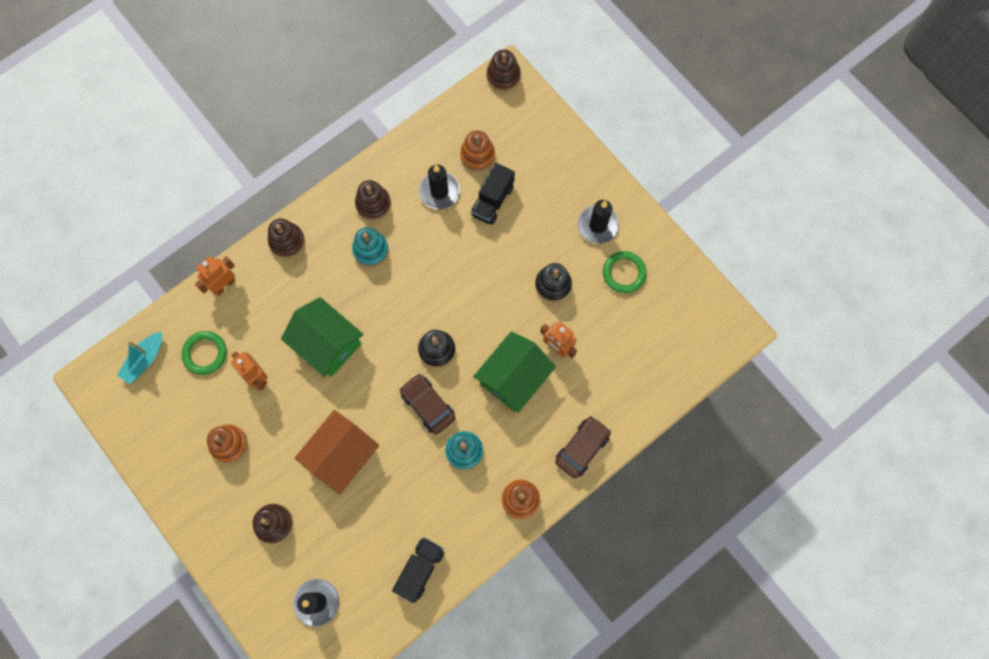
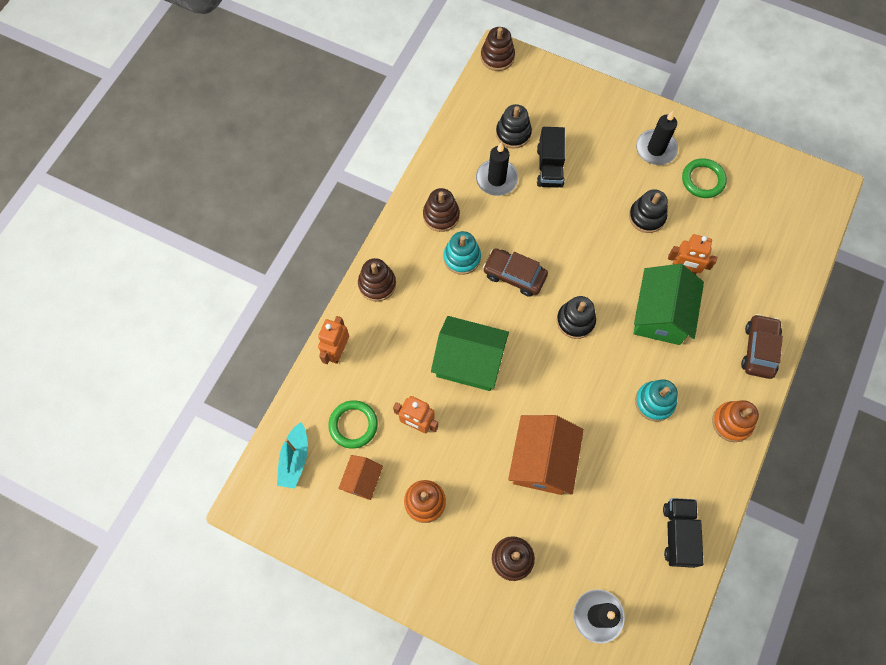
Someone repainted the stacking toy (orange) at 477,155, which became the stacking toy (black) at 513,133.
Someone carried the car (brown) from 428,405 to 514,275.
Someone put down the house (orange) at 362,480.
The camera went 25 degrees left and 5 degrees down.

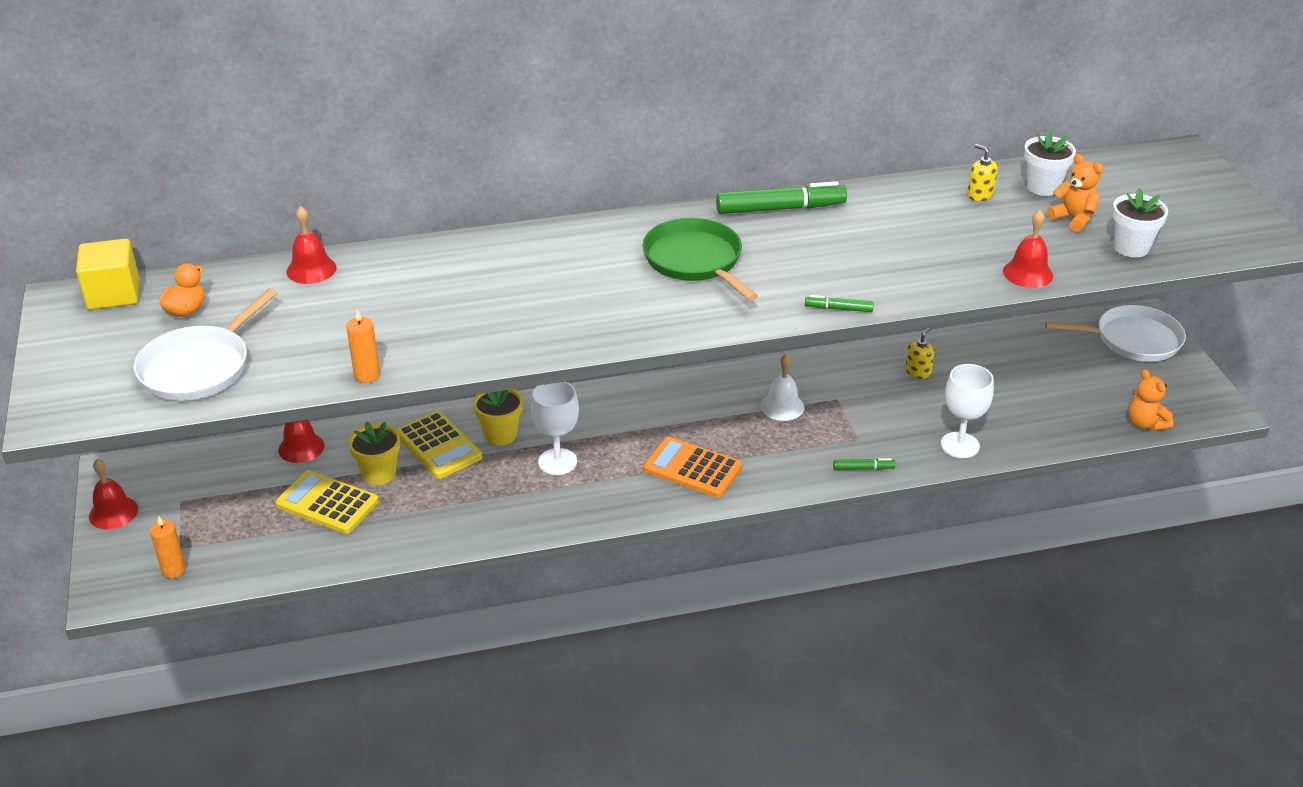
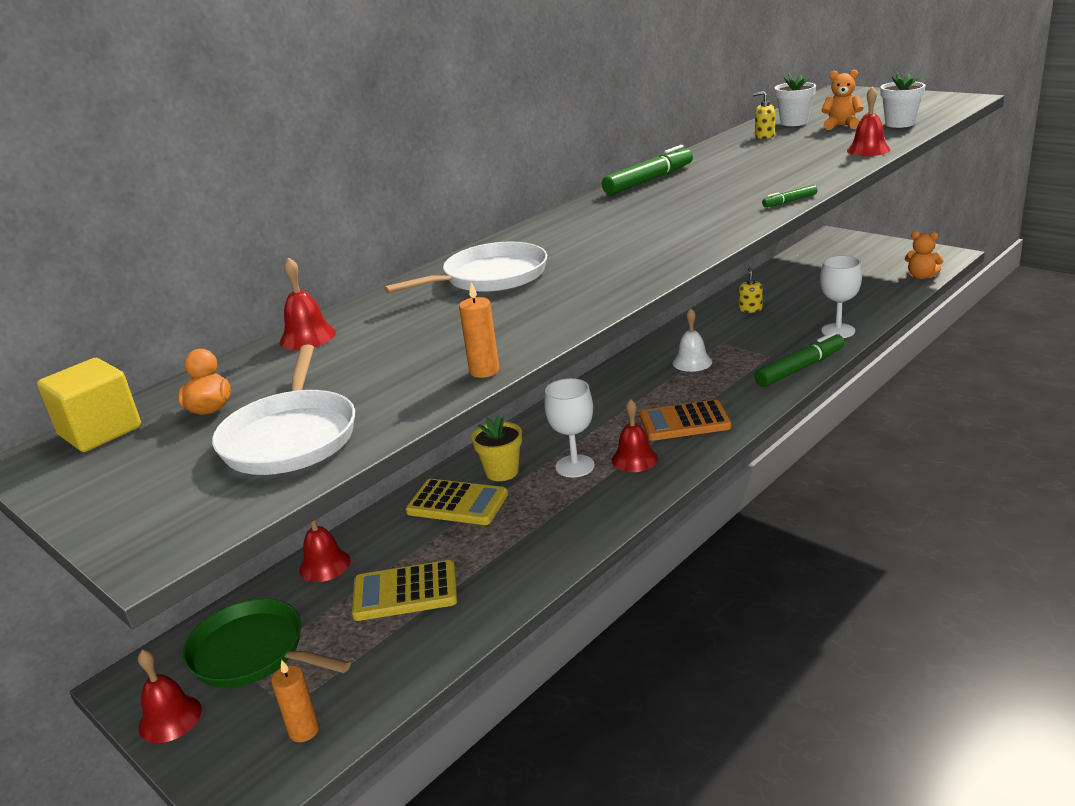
Someone carried the pan (green) from 695,260 to 253,652.
Someone carried the pan (white) from 1133,340 to 490,277.
Someone took away the flower pot (yellow) at 379,473.
Someone scaled the marker (green) at 863,468 by 2.10.
Someone put down the bell (red) at 634,459.
The camera went 30 degrees left and 10 degrees down.

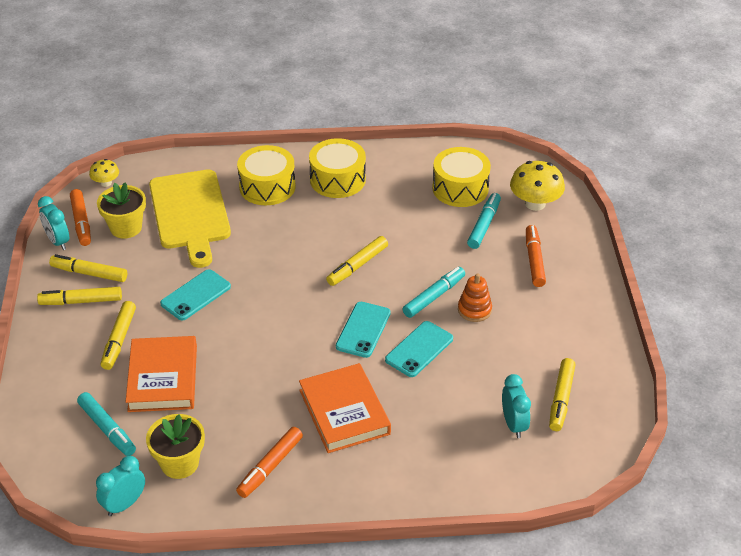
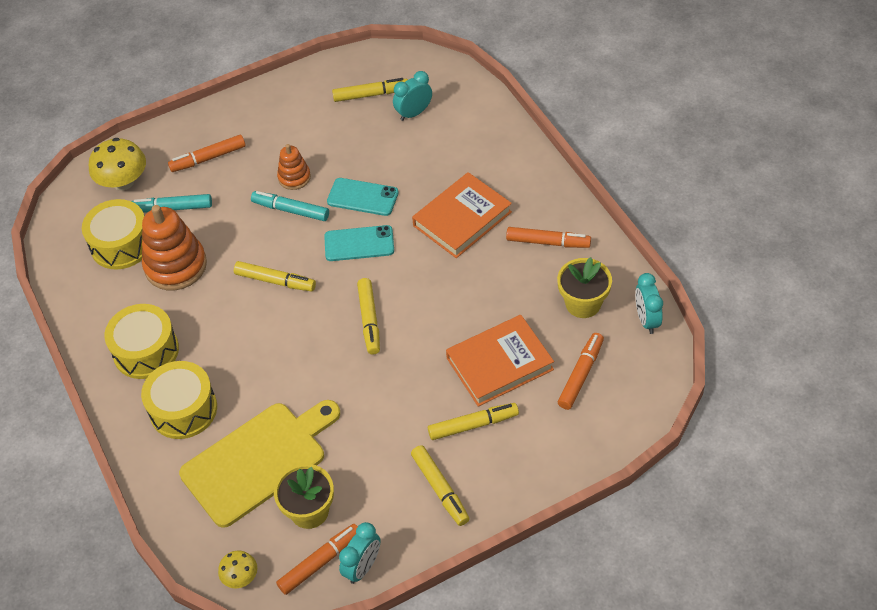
Someone carried the marker (yellow) from 89,273 to 369,320.
Someone took away the phone (turquoise) at 195,295.
Someone repainted the marker (turquoise) at 107,429, which became the marker (orange) at 581,375.
Someone rotated the clock (turquoise) at 124,504 by 60 degrees clockwise.
Someone put down the stacking toy (orange) at 176,266.
The camera went 110 degrees left and 10 degrees up.

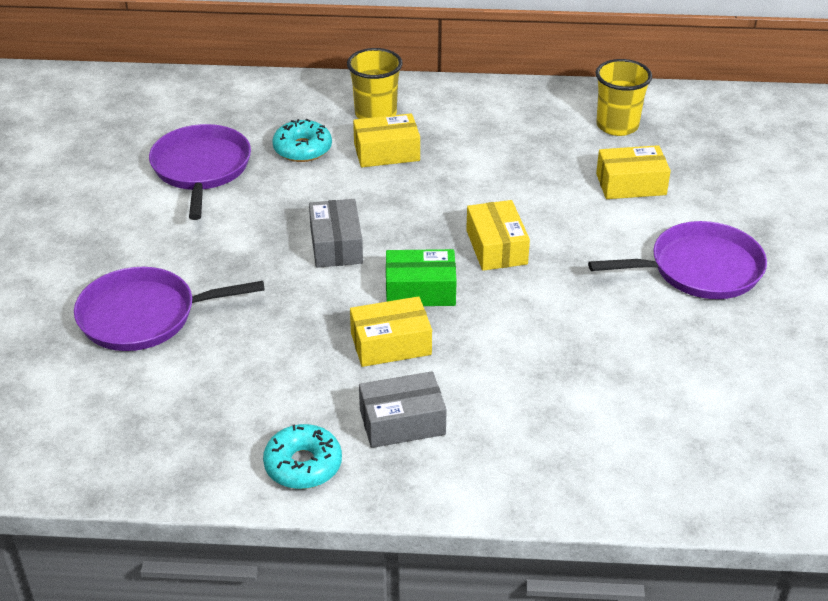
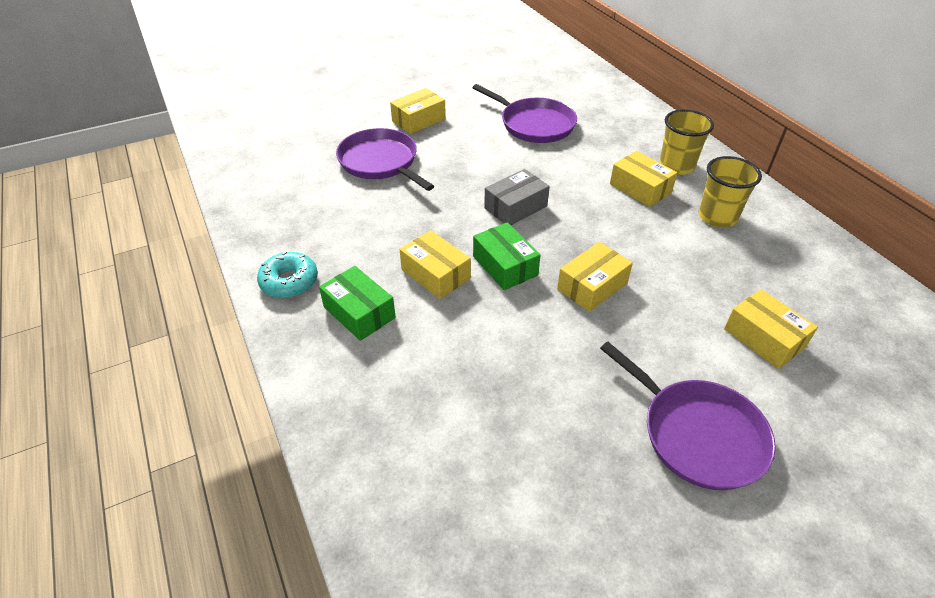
Someone carried the cup (yellow) from 617,126 to 717,217.
Someone took away the donut (turquoise) at 302,149.
Someone rotated the pan (purple) at 201,169 by 75 degrees clockwise.
Someone repainted the box (grey) at 402,422, which became the box (green) at 359,312.
Someone put down the box (yellow) at 418,120.
The camera went 60 degrees right and 5 degrees up.

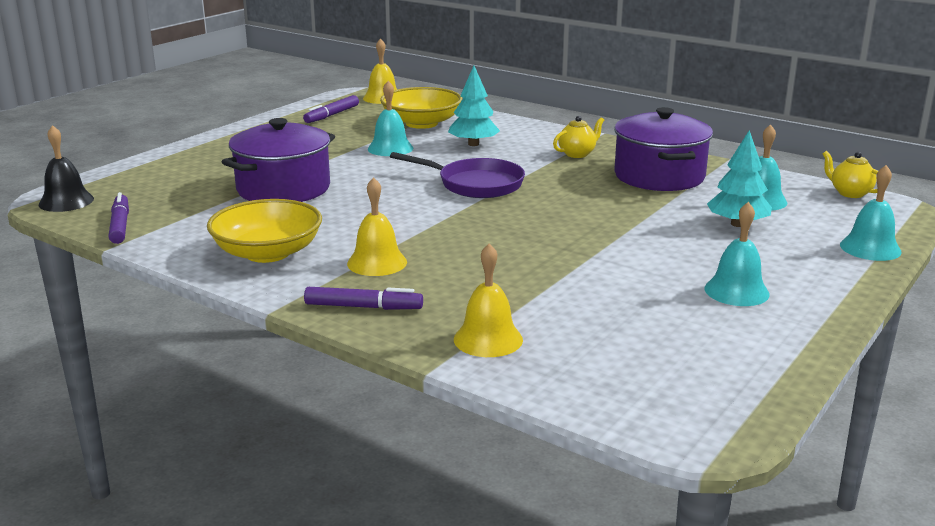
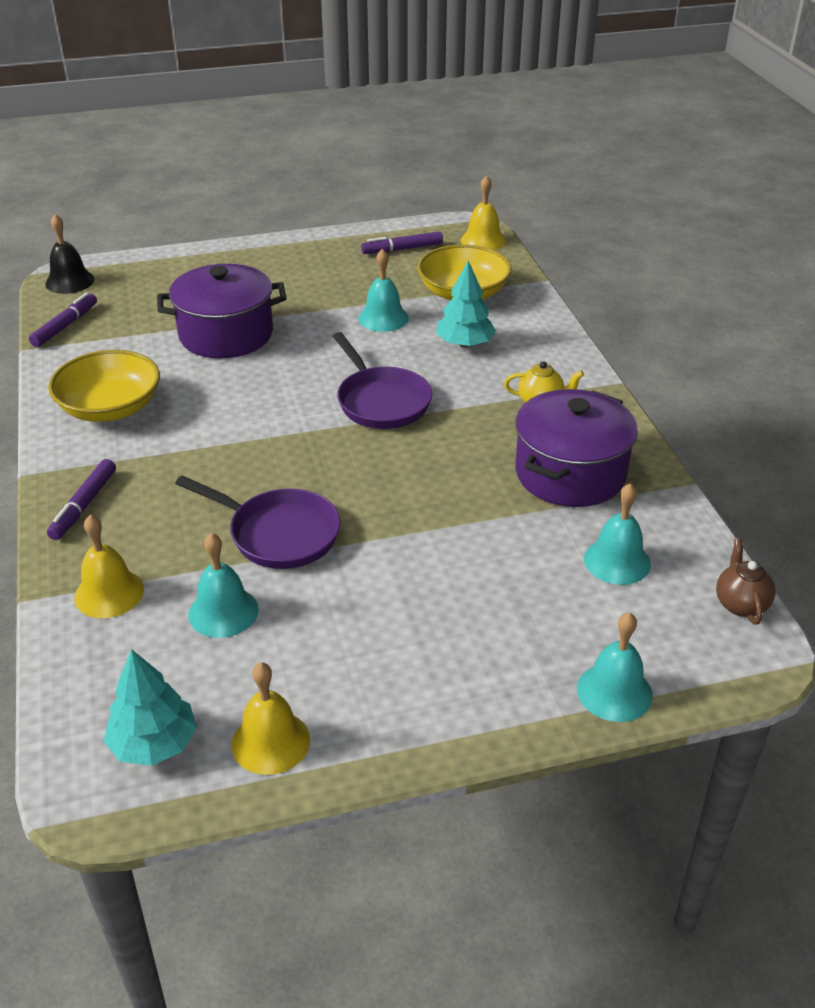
Someone carried the tree (turquoise) from 737,224 to 154,744.
Someone repainted the teapot (yellow) at 850,193, which became the teapot (brown) at 740,604.
Someone carried the bell (yellow) from 377,262 to 270,742.
Someone carried the bell (turquoise) from 736,291 to 223,612.
Someone rotated the marker (purple) at 363,307 by 60 degrees clockwise.
Someone put down the pan (purple) at 278,534.
The camera went 40 degrees right and 15 degrees up.

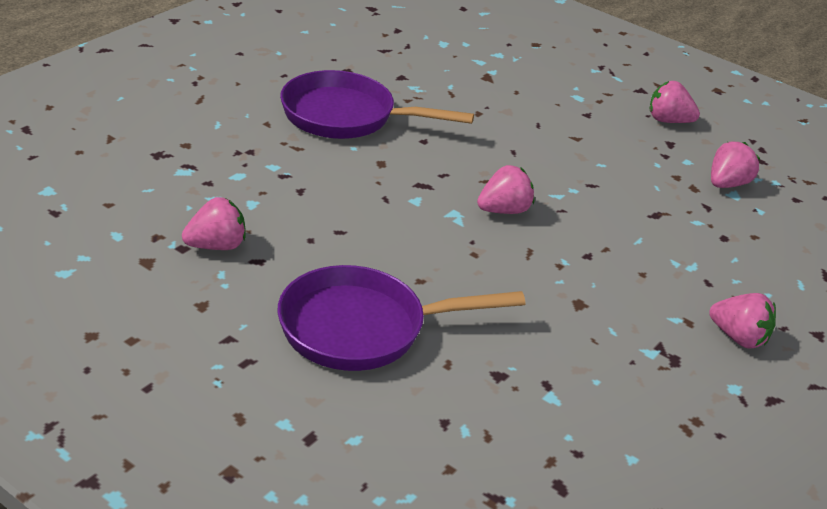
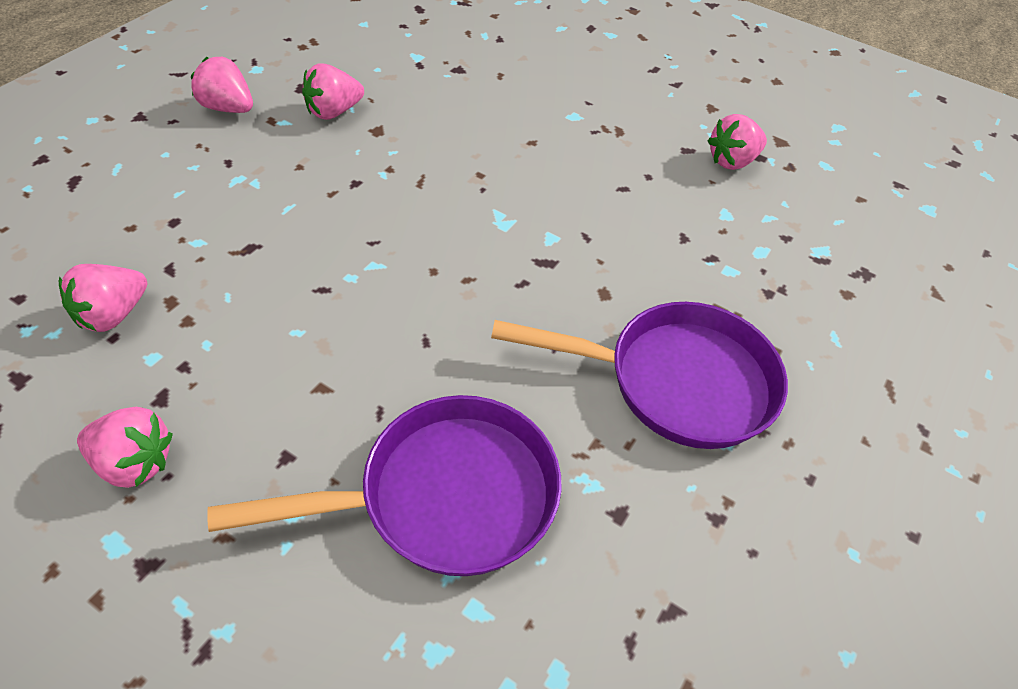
Someone carried the strawberry (pink) from 504,210 to 333,112.
Someone carried the pan (purple) from 363,328 to 444,496.
The camera went 175 degrees right and 15 degrees up.

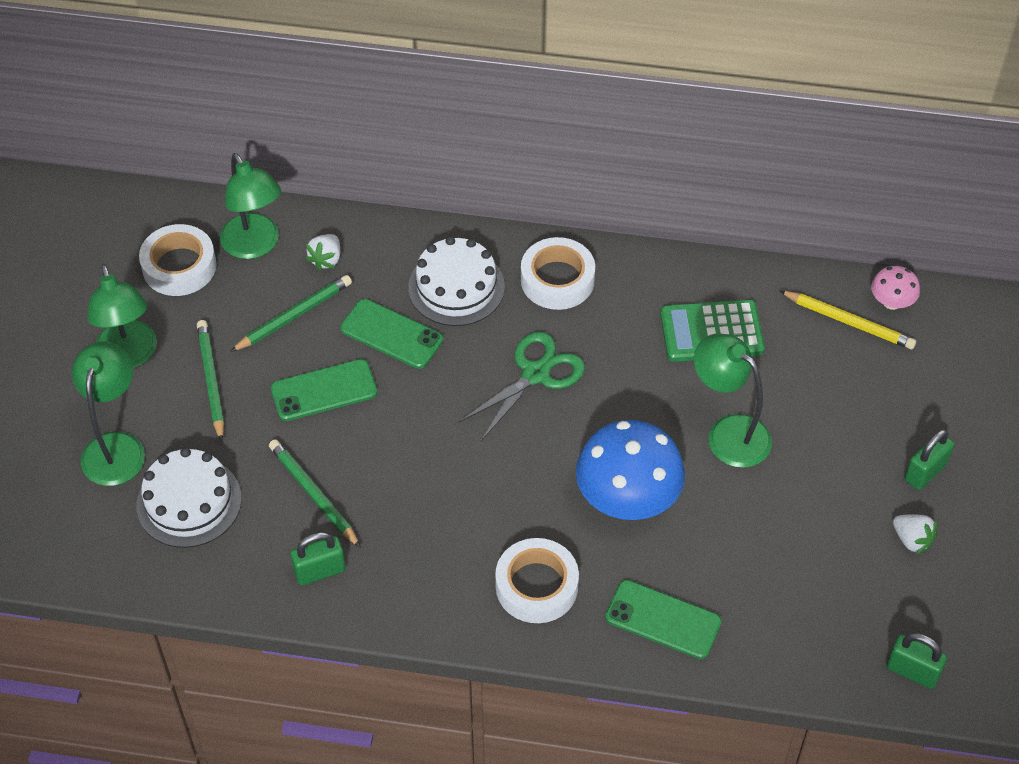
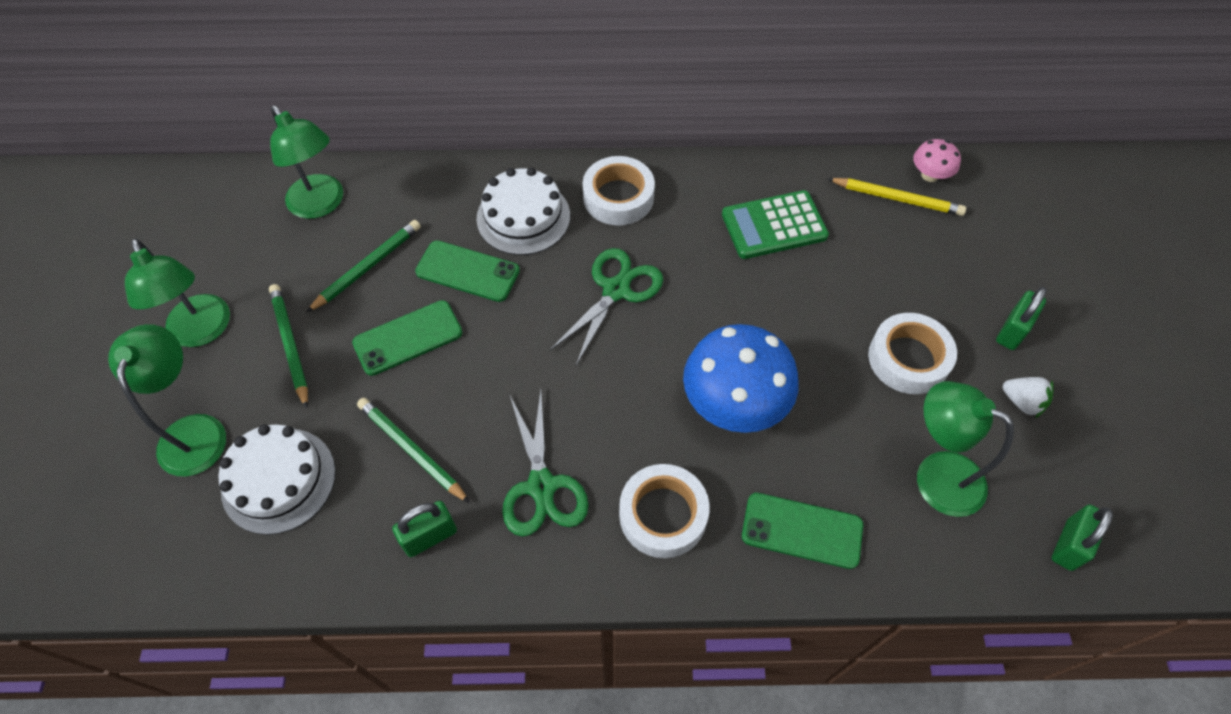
Someone carried the tape (white) from 179,266 to 908,359.
Someone took away the strawberry (white) at 326,259.
Someone carried the lamp (green) from 728,433 to 936,475.
Someone rotated the padlock (green) at 912,671 by 75 degrees counterclockwise.
Someone put down the scissors (green) at 542,486.
The camera went 10 degrees left and 5 degrees up.

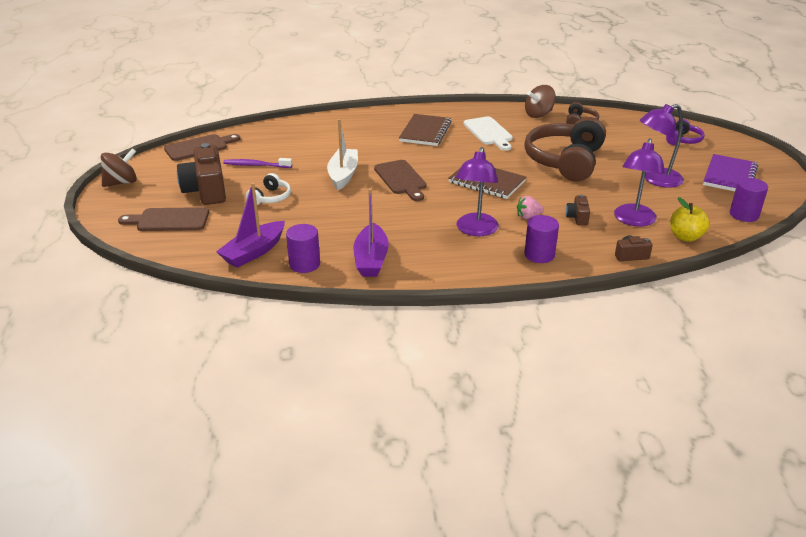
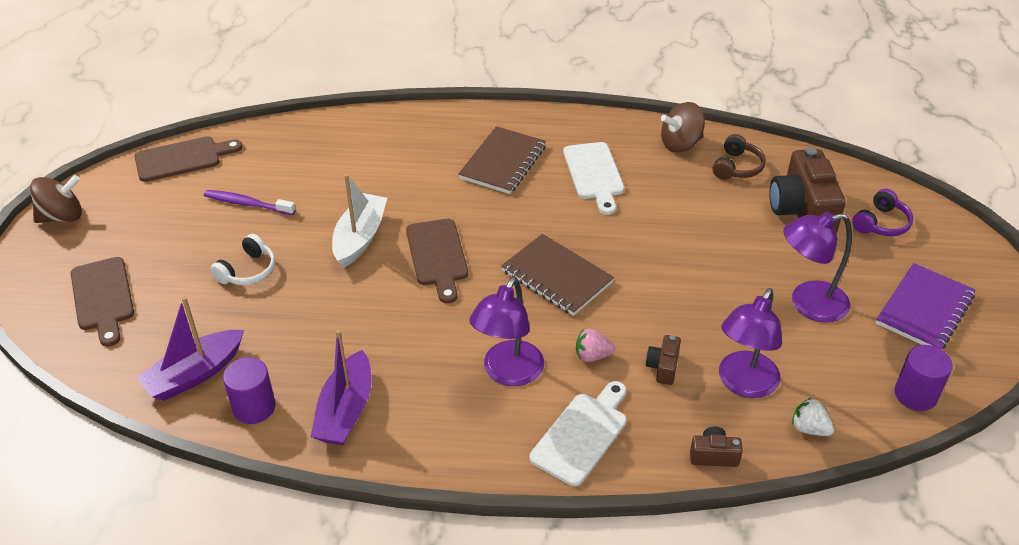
Someone took away the headphones (brown) at 565,161.
Someone carried the camera (brown) from 206,191 to 801,211.
Someone swapped the apple (yellow) at 685,237 for the strawberry (white) at 809,428.
Someone rotated the cutting board (brown) at 169,220 by 120 degrees counterclockwise.
Someone swapped the cylinder (purple) at 539,255 for the cutting board (white) at 582,435.
The camera went 10 degrees right and 10 degrees up.

